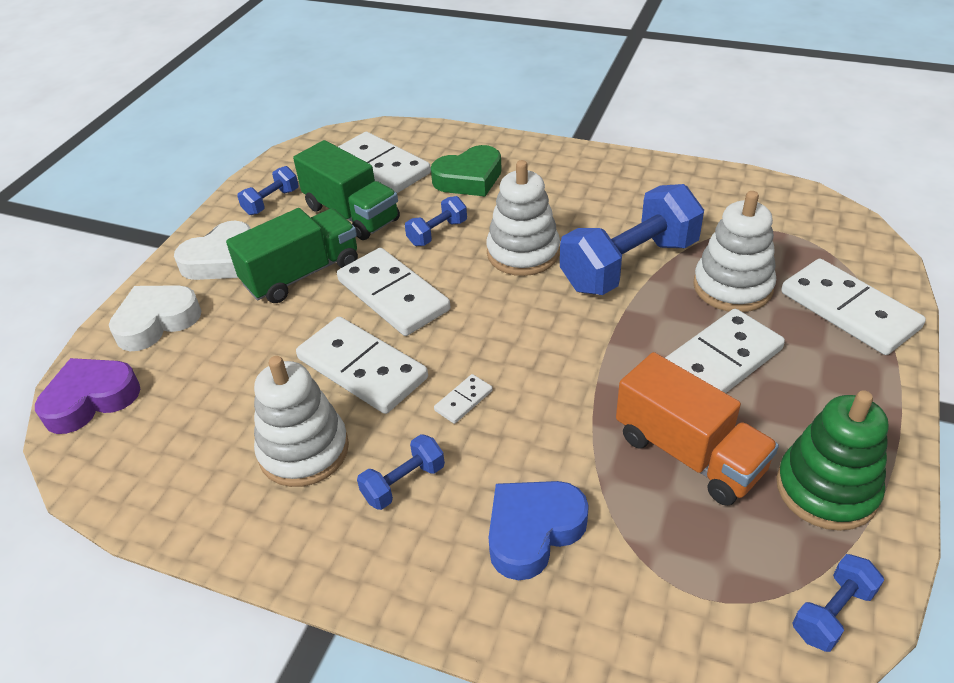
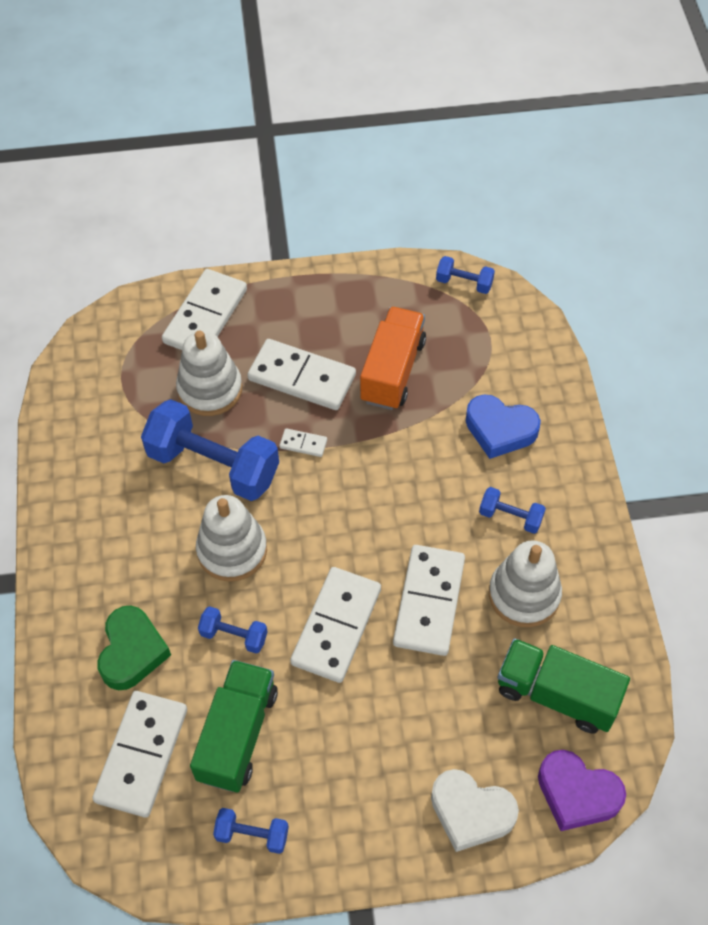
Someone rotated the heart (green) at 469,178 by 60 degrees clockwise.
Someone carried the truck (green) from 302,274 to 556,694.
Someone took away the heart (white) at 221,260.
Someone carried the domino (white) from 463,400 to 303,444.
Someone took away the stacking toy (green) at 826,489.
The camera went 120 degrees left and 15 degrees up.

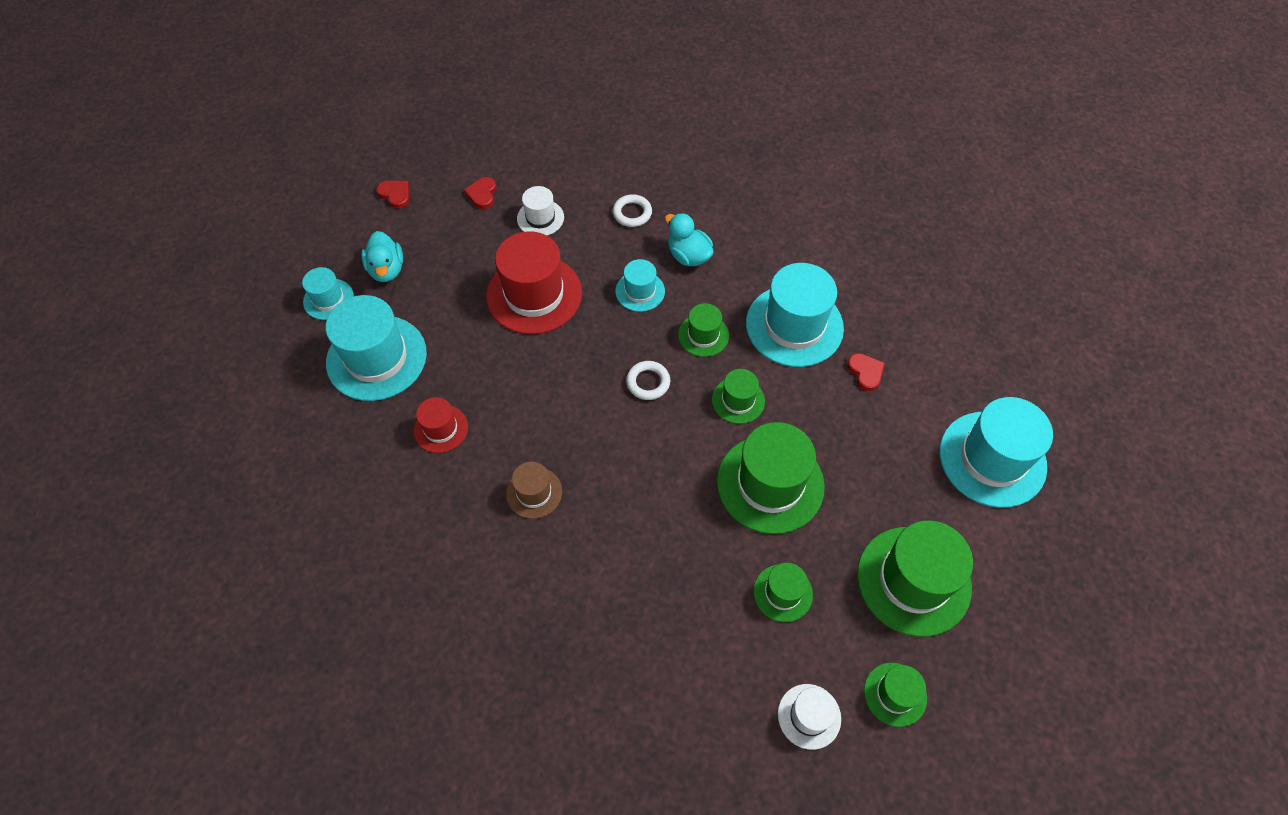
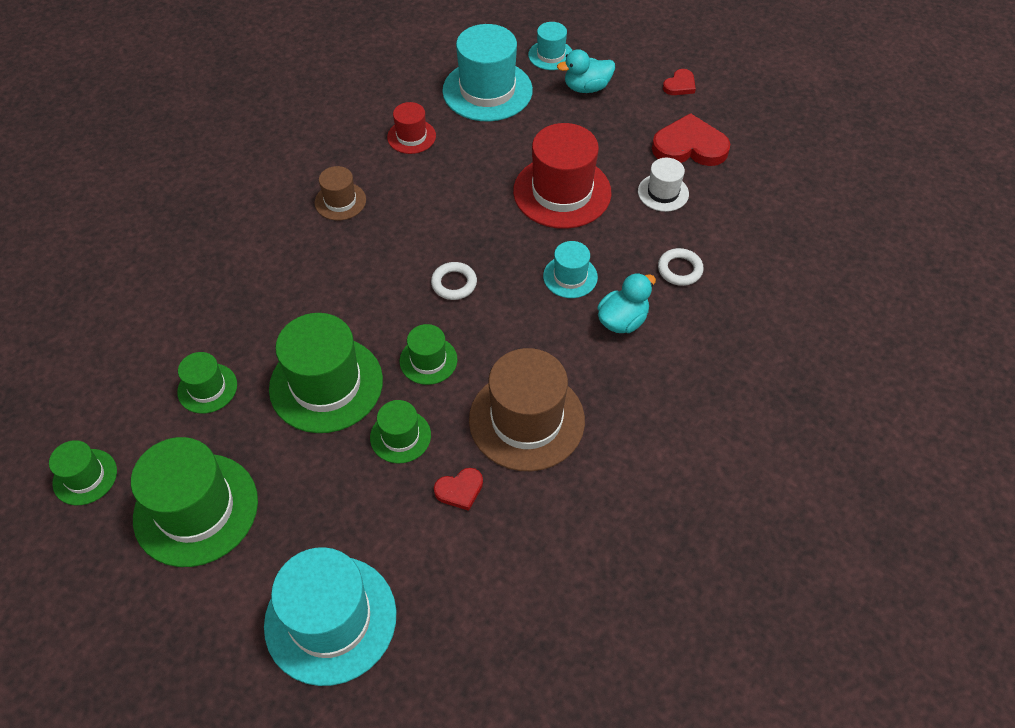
Someone scaled the heart (red) at 482,194 by 1.93.
Someone repainted the hat (turquoise) at 794,325, which became the hat (brown) at 526,420.
Someone carried the hat (green) from 703,335 to 400,436.
Someone took away the hat (white) at 809,716.
The camera went 90 degrees right and 5 degrees down.

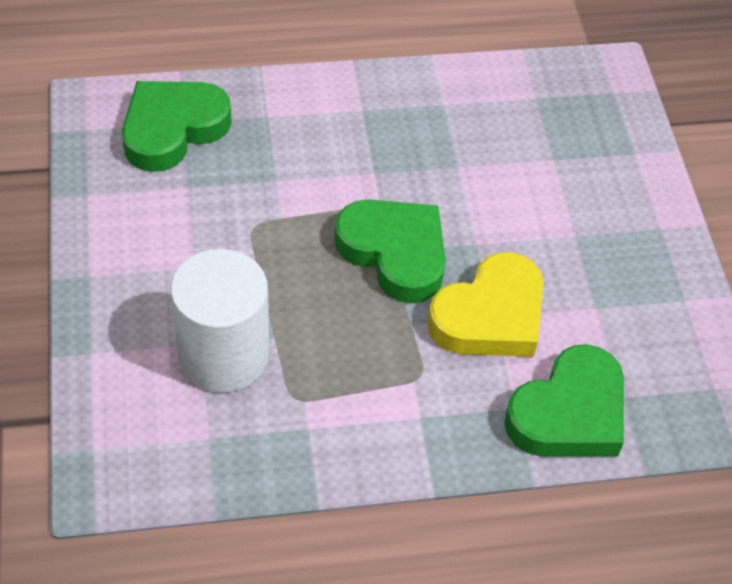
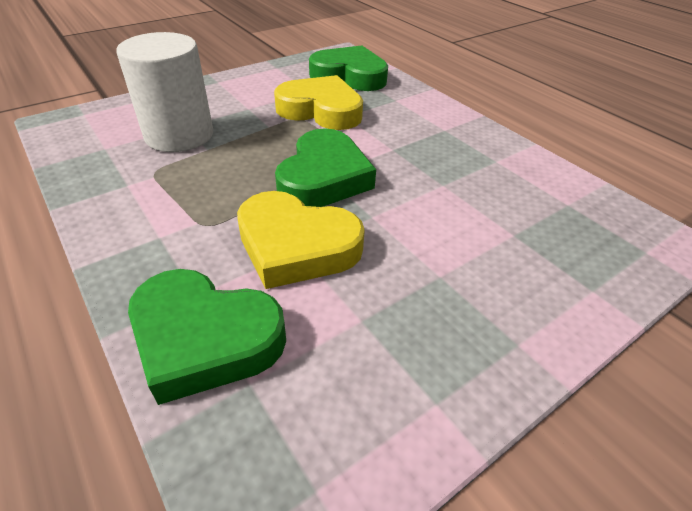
Someone put down the heart (yellow) at 321,110.
The camera went 65 degrees right and 10 degrees down.

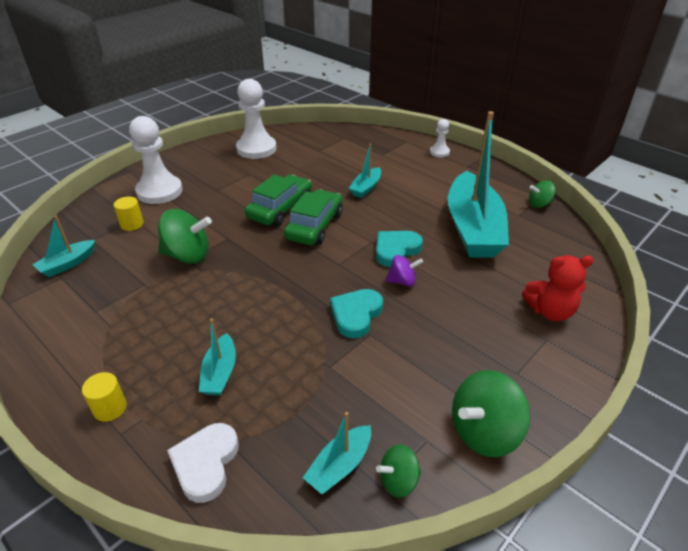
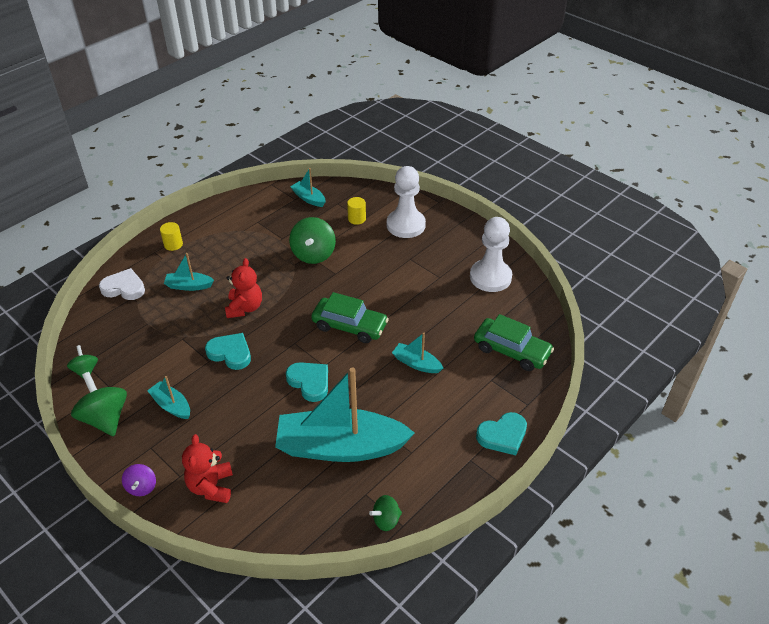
Someone swapped the pawn (white) at 439,152 for the heart (turquoise) at 502,436.
Someone carried the car (green) from 280,209 to 511,351.
Someone rotated the spinning top (green) at 539,204 by 105 degrees counterclockwise.
Someone carried the spinning top (purple) from 402,281 to 142,487.
Someone carried the boat (turquoise) from 340,466 to 171,405.
Someone put down the teddy bear (red) at 245,308.
The camera went 90 degrees right and 5 degrees up.

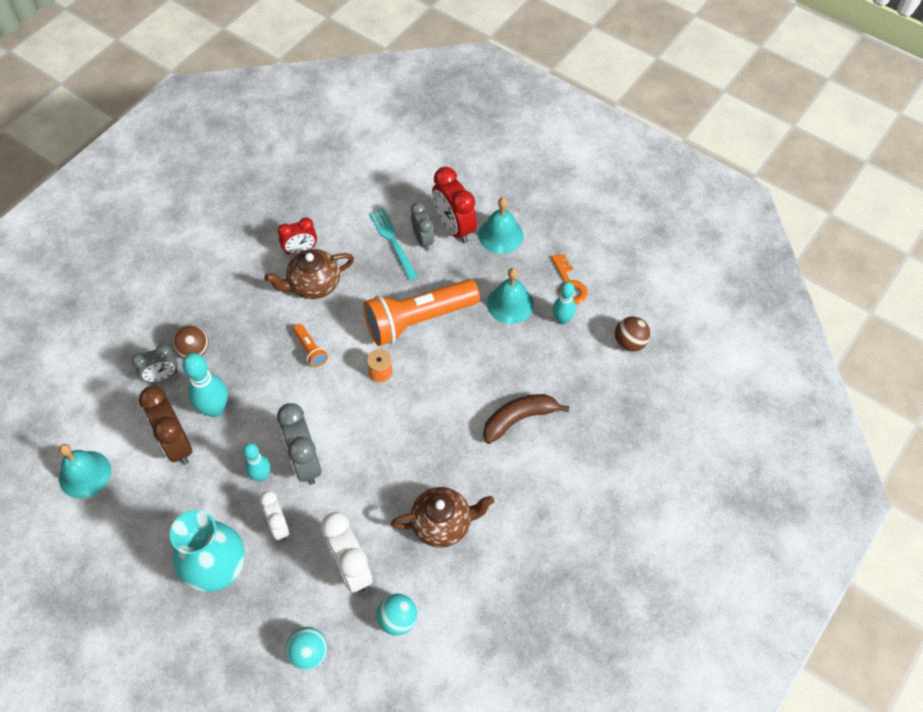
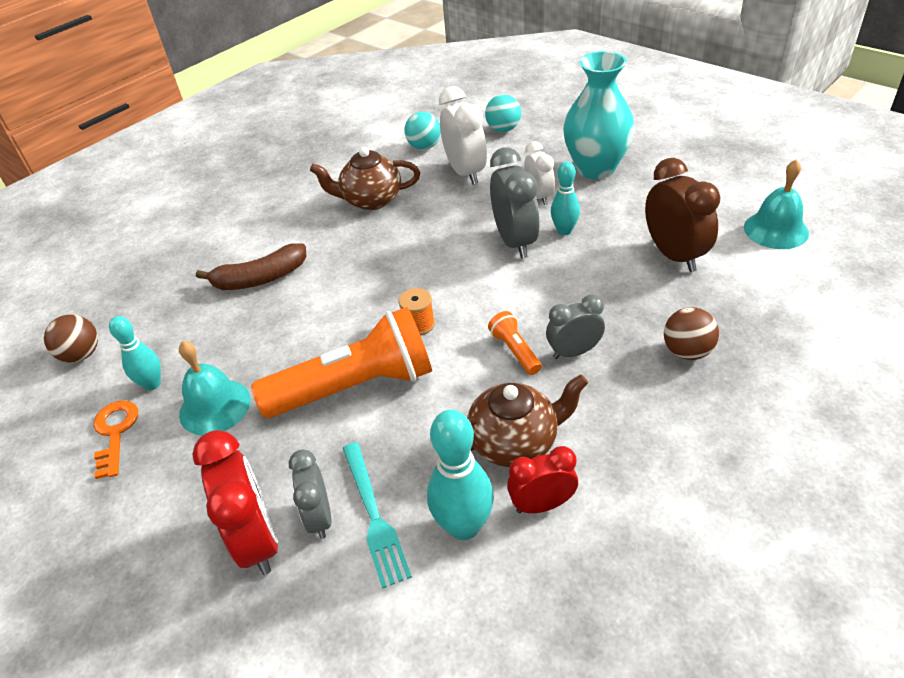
Someone took away the bell (turquoise) at 500,235.
Someone carried the clock (grey) from 162,376 to 574,352.
Someone carried the bowling pin (turquoise) from 215,409 to 464,526.
The camera went 170 degrees left and 15 degrees down.

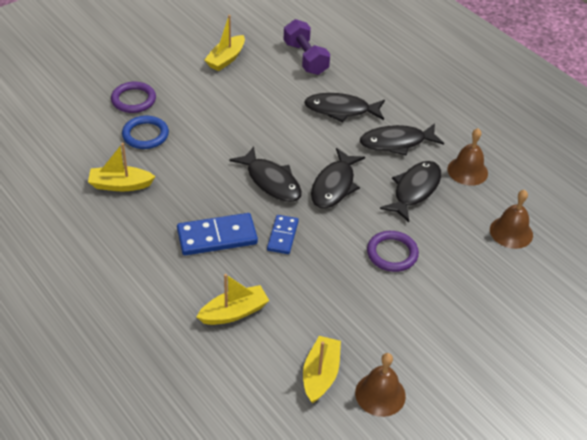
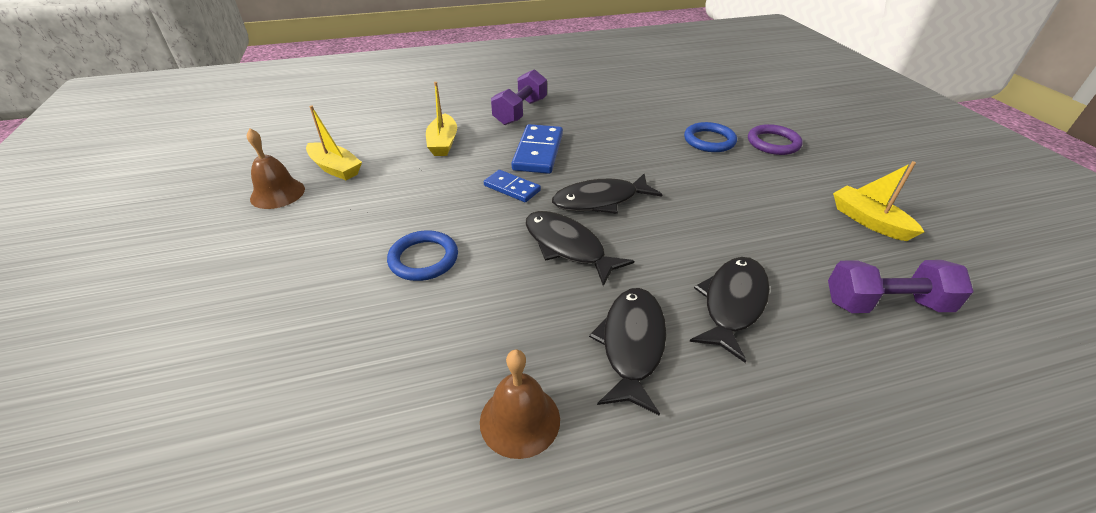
Someone took away the boat (yellow) at 120,185.
Someone took away the fish (black) at 414,190.
Someone took away the bell (brown) at 511,232.
Someone repainted the ring (purple) at 392,253, which became the ring (blue) at 423,259.
Someone put down the dumbbell (purple) at 520,112.
The camera went 115 degrees right and 5 degrees down.

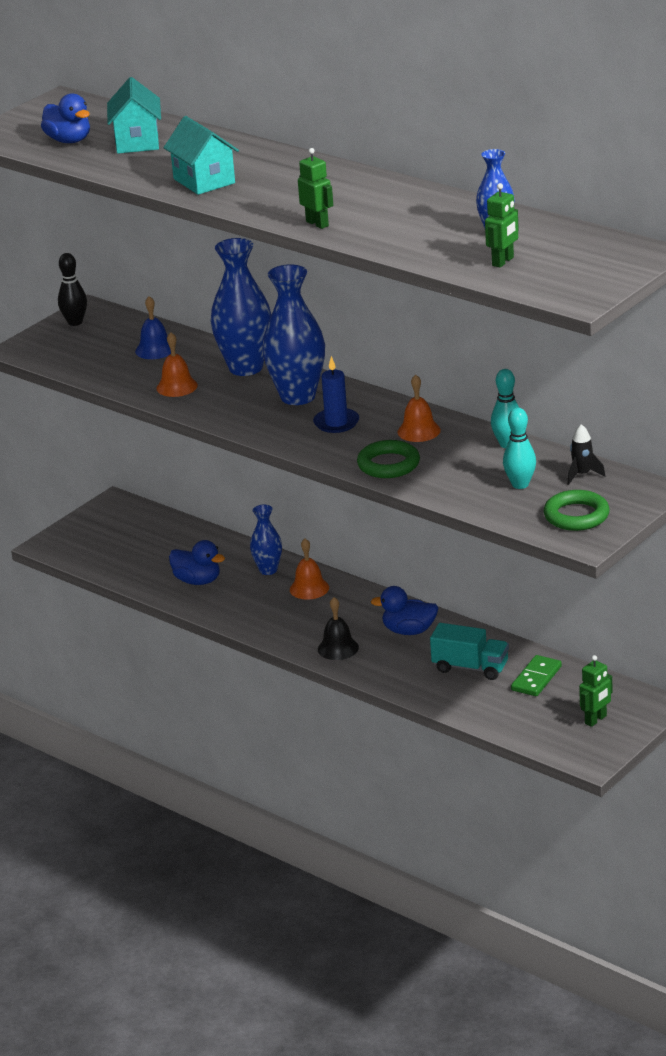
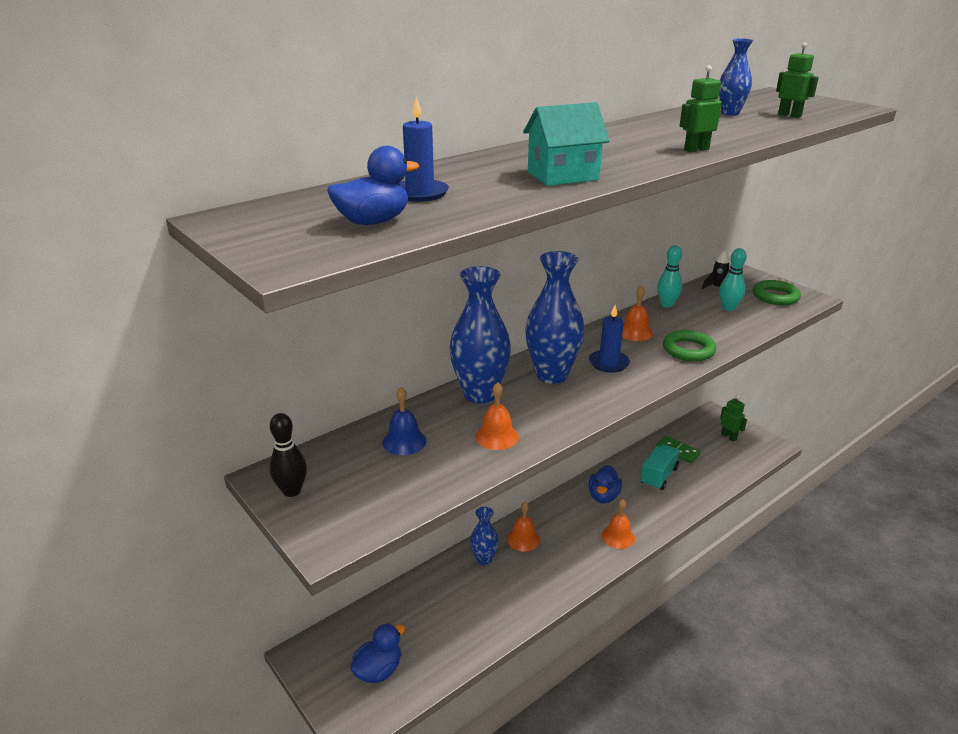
Someone swapped the house (turquoise) at 137,142 for the candle (blue) at 420,193.
Someone carried the duck (blue) from 197,581 to 378,670.
Someone repainted the bell (black) at 338,648, which became the bell (orange) at 618,536.
The camera went 80 degrees left and 0 degrees up.

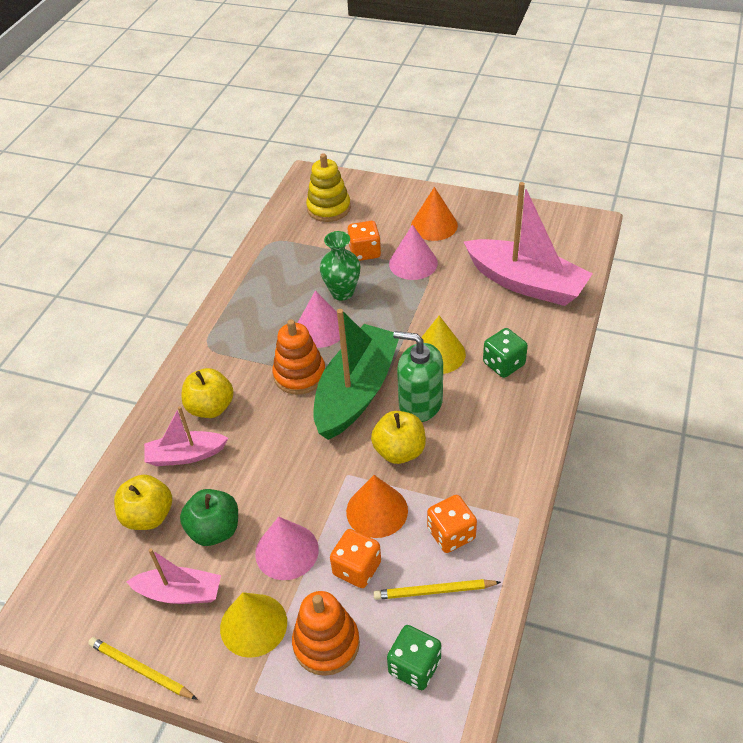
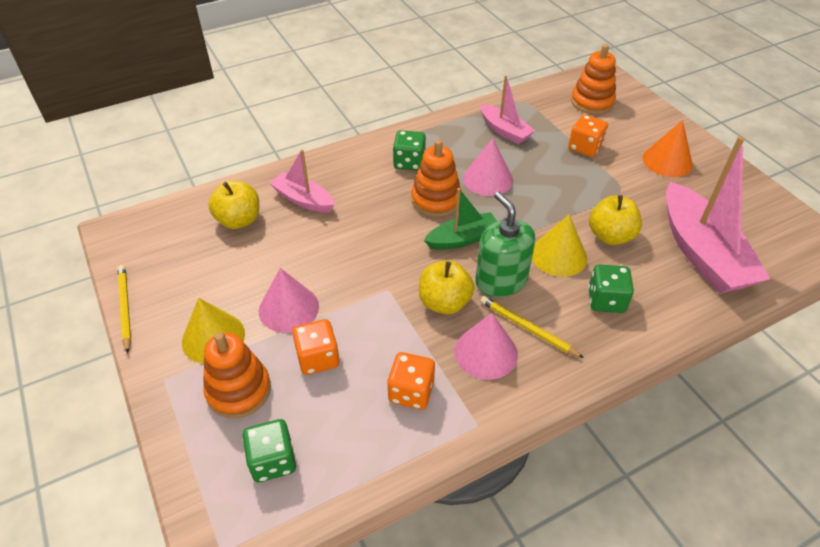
Someone repainted the stacking toy (yellow) at 329,208, which became the stacking toy (orange) at 592,102.
Someone carried the cone (pink) from 413,263 to 486,352.
Someone took away the vase (green) at 342,292.
Someone scaled the boat (green) at 356,392 by 0.55.
Someone carried the apple (yellow) from 211,407 to 610,236.
Someone took away the cone (orange) at 377,511.
Someone took away the apple (green) at 214,530.
Someone carried the boat (pink) from 180,593 to 504,131.
Someone carried the pencil (yellow) from 434,591 to 527,328.
Someone put down the dice (green) at 409,162.
The camera went 40 degrees right and 0 degrees up.

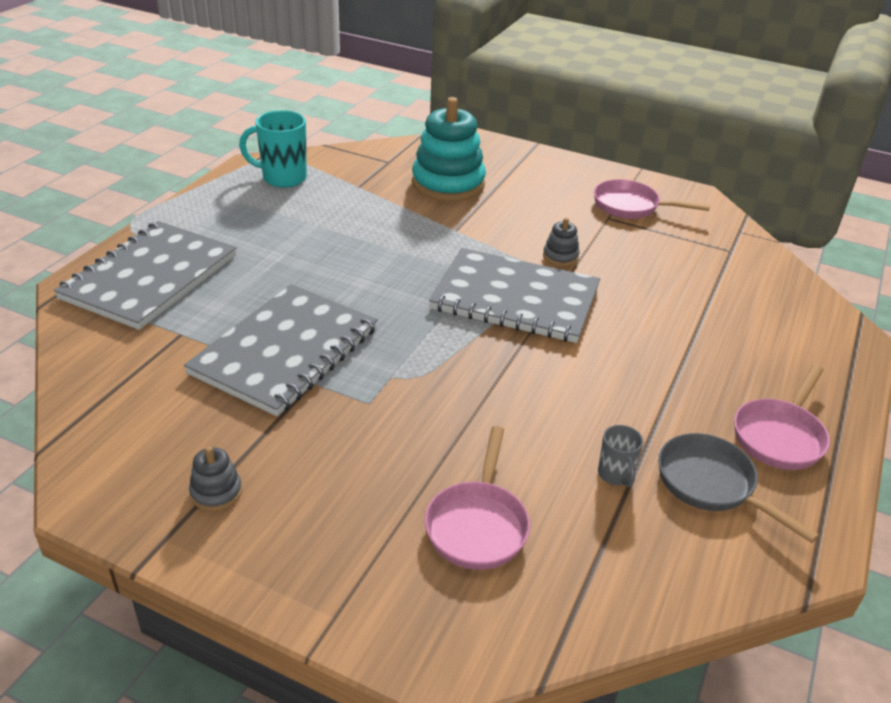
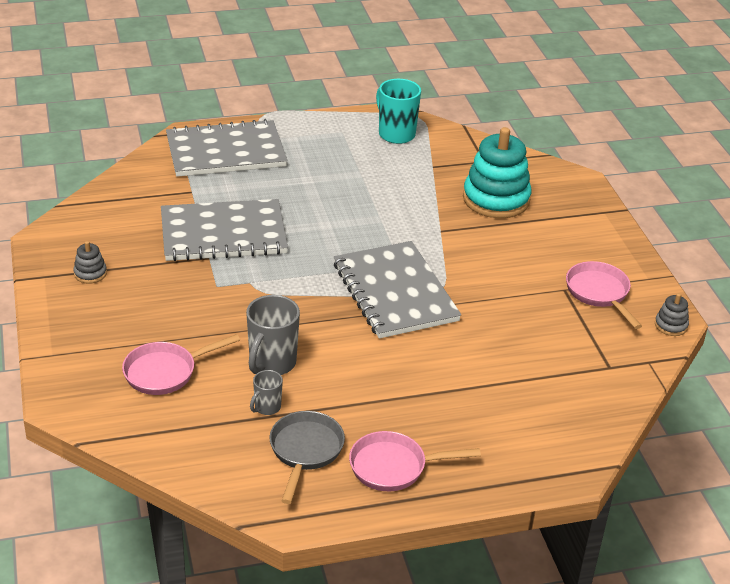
Someone carried the stacking toy (grey) from 560,256 to 671,325.
Someone put down the mug (grey) at 271,363.
The camera went 50 degrees right and 0 degrees up.

